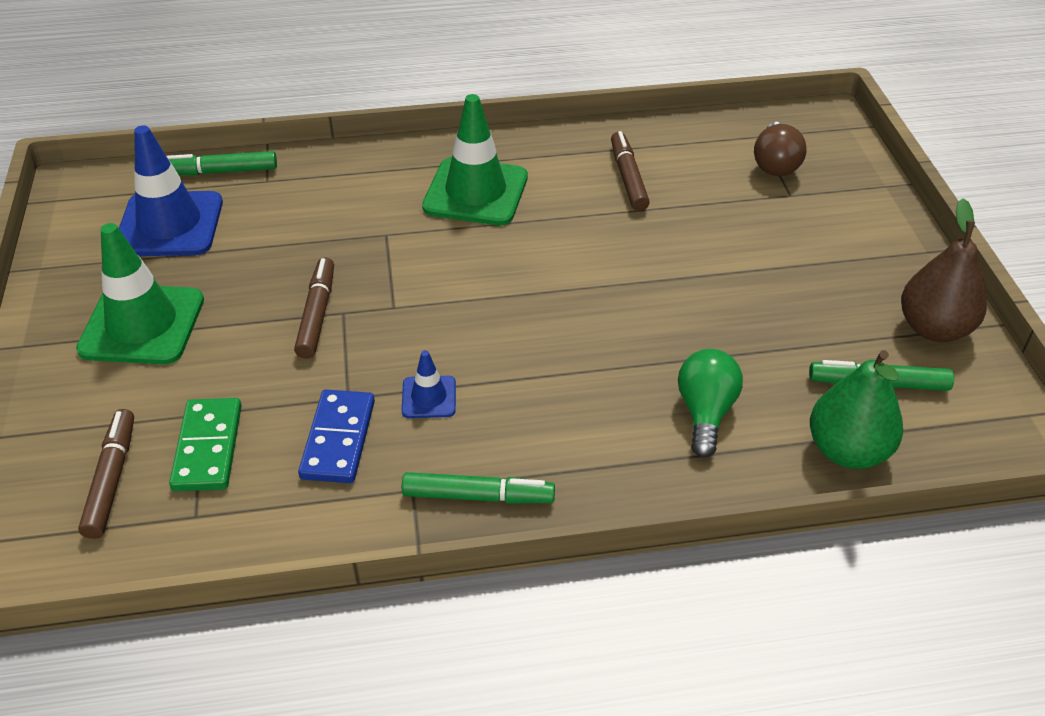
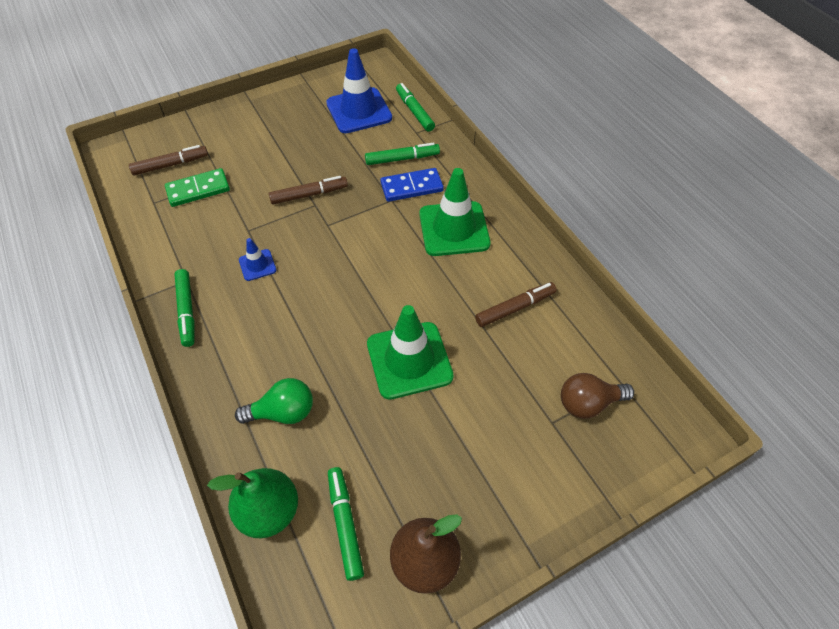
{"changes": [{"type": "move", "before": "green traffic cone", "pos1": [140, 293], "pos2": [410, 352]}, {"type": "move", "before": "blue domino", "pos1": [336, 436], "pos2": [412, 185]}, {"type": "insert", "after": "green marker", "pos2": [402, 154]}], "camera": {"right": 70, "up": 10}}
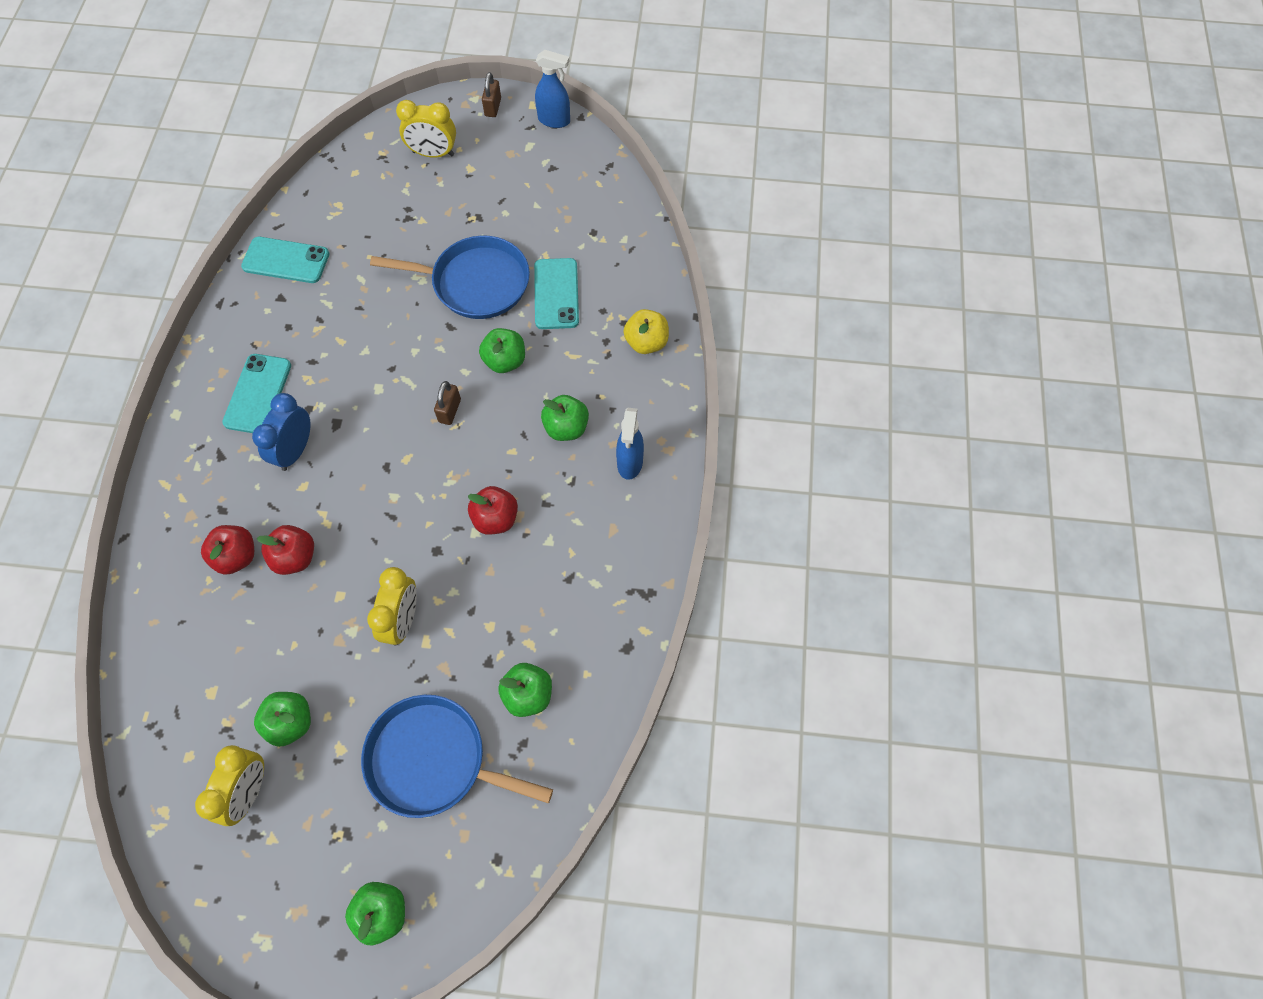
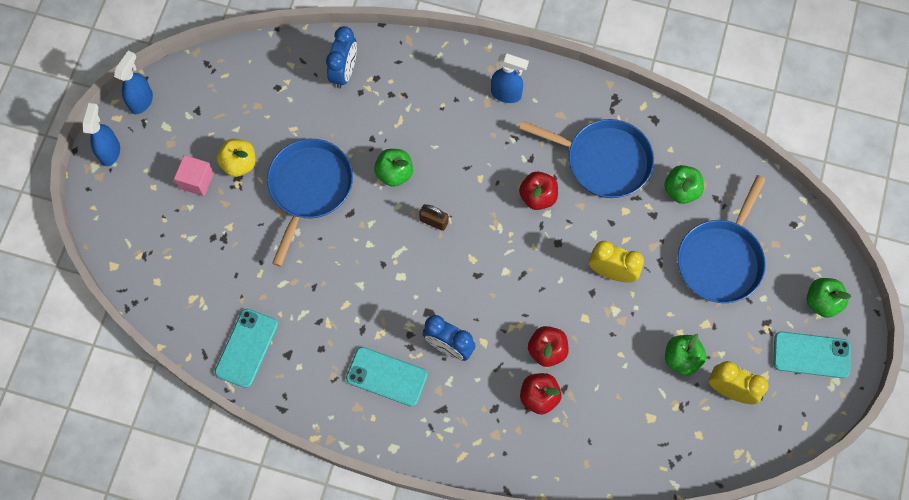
{"changes": [{"type": "delete", "before": "yellow clock", "pos1": [426, 129]}, {"type": "replace", "before": "brown padlock", "after": "blue spray bottle", "pos1": [491, 94], "pos2": [101, 134]}, {"type": "move", "before": "turquoise phone", "pos1": [556, 293], "pos2": [812, 354]}, {"type": "delete", "before": "green apple", "pos1": [565, 418]}, {"type": "move", "before": "yellow apple", "pos1": [646, 331], "pos2": [236, 158]}, {"type": "insert", "after": "pink cube", "pos2": [194, 175]}, {"type": "insert", "after": "blue clock", "pos2": [341, 57]}, {"type": "insert", "after": "blue pan", "pos2": [586, 158]}], "camera": {"right": -80, "up": 5}}
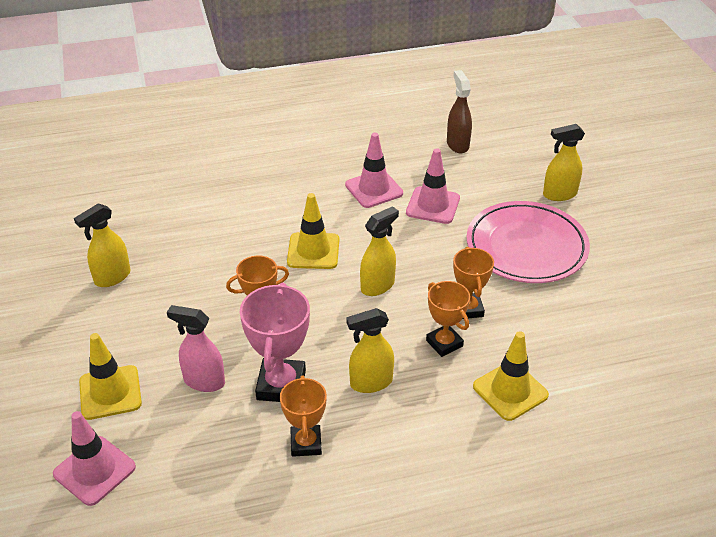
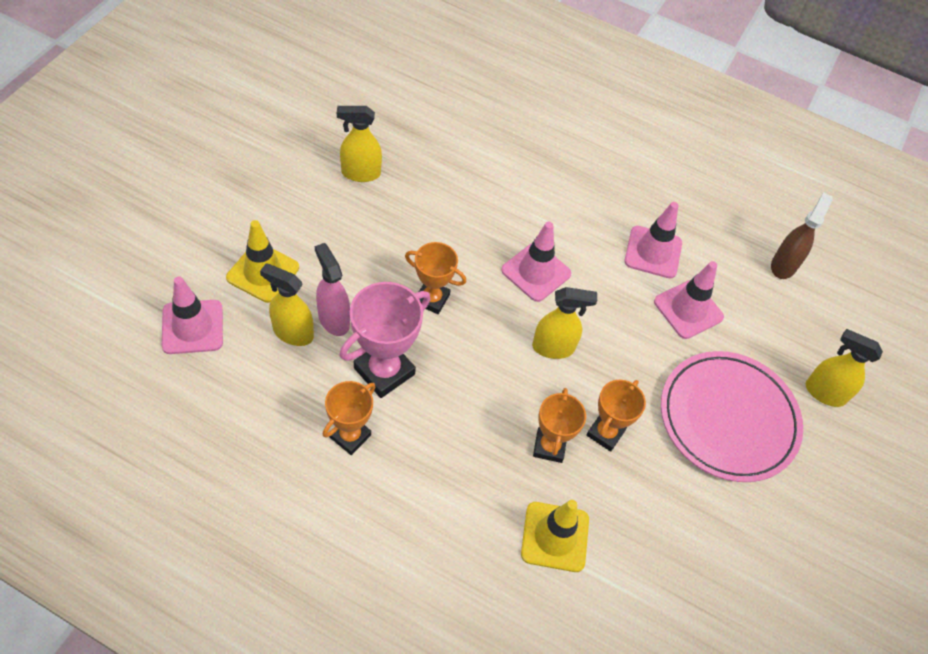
{"changes": [{"type": "recolor", "before": "yellow traffic cone", "after": "pink traffic cone", "pos1": [313, 231], "pos2": [536, 261]}, {"type": "move", "before": "yellow spray bottle", "pos1": [370, 350], "pos2": [287, 304]}], "camera": {"right": 35, "up": 15}}
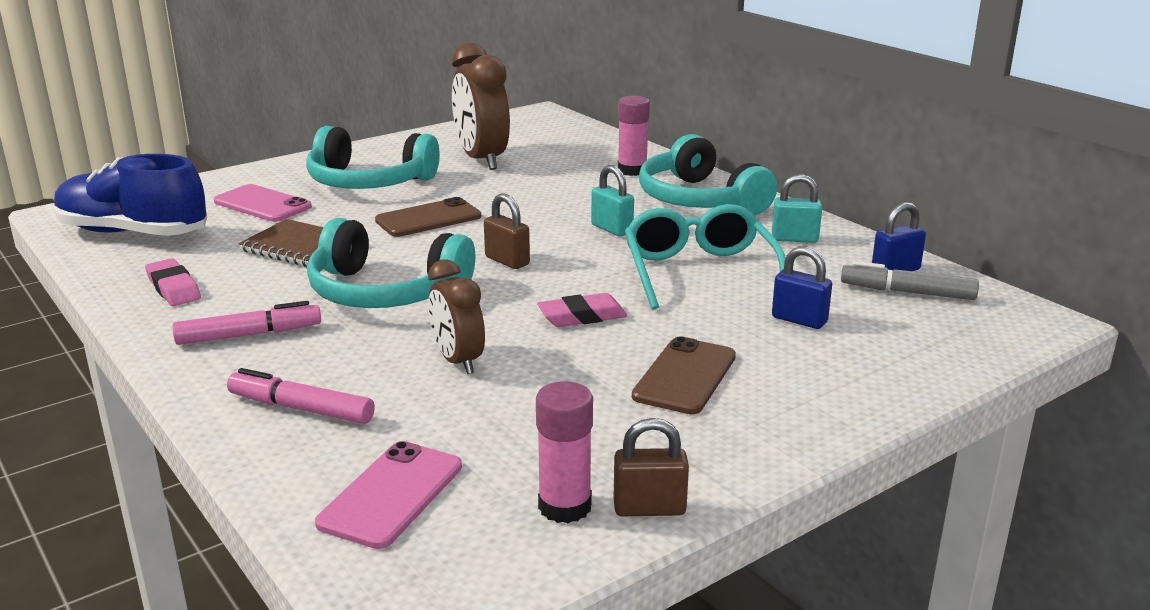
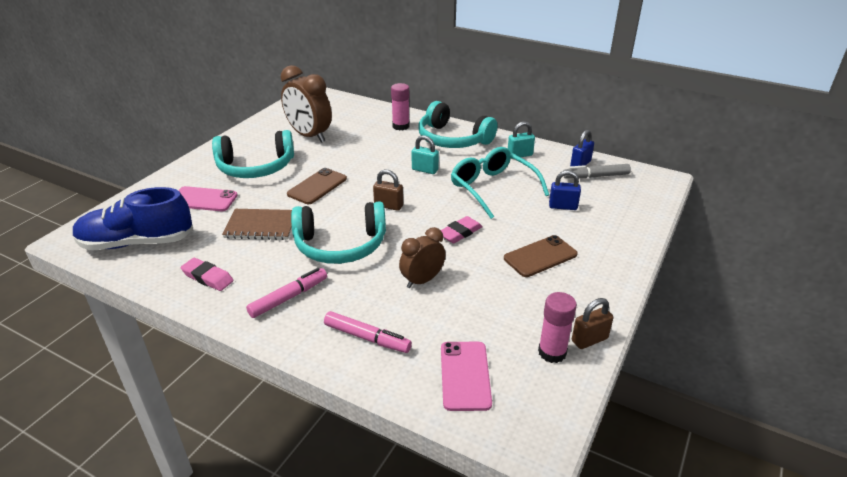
{"changes": [{"type": "rotate", "before": "pink marker", "pos1": [301, 396], "pos2": [368, 332], "turn": -150}, {"type": "rotate", "before": "brown clock", "pos1": [456, 316], "pos2": [422, 257], "turn": 105}, {"type": "rotate", "before": "brown phone", "pos1": [684, 375], "pos2": [541, 256], "turn": 60}], "camera": {"right": -25, "up": 10}}
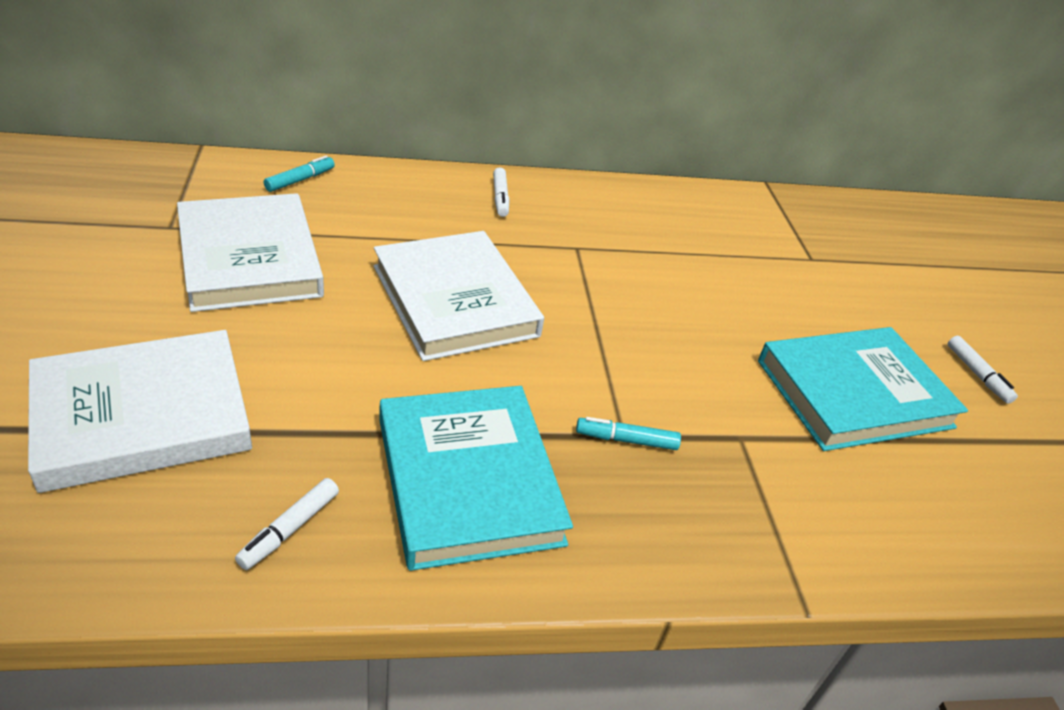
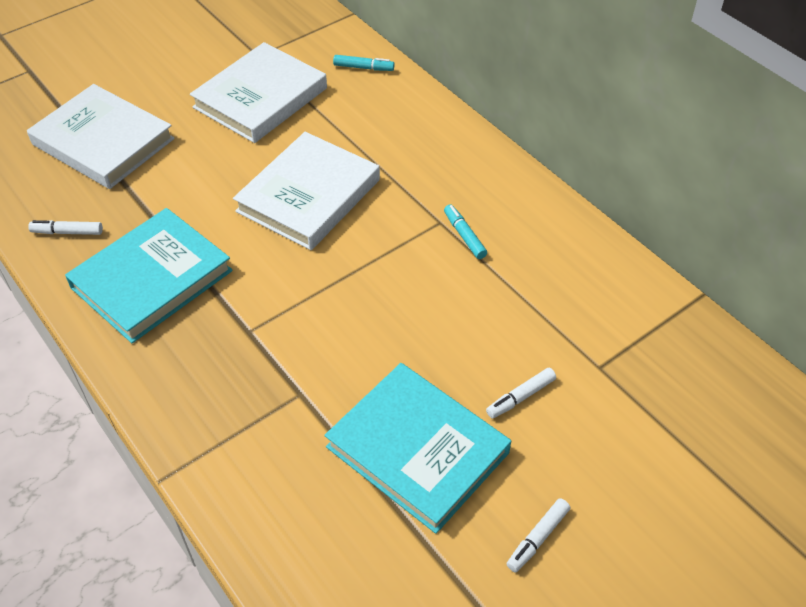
{"changes": [{"type": "move", "before": "white marker", "pos1": [501, 192], "pos2": [521, 393]}, {"type": "move", "before": "turquoise marker", "pos1": [628, 433], "pos2": [465, 231]}], "camera": {"right": 65, "up": 10}}
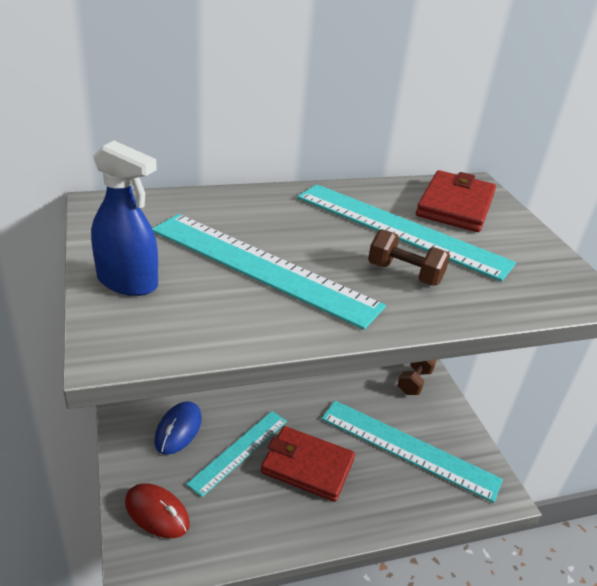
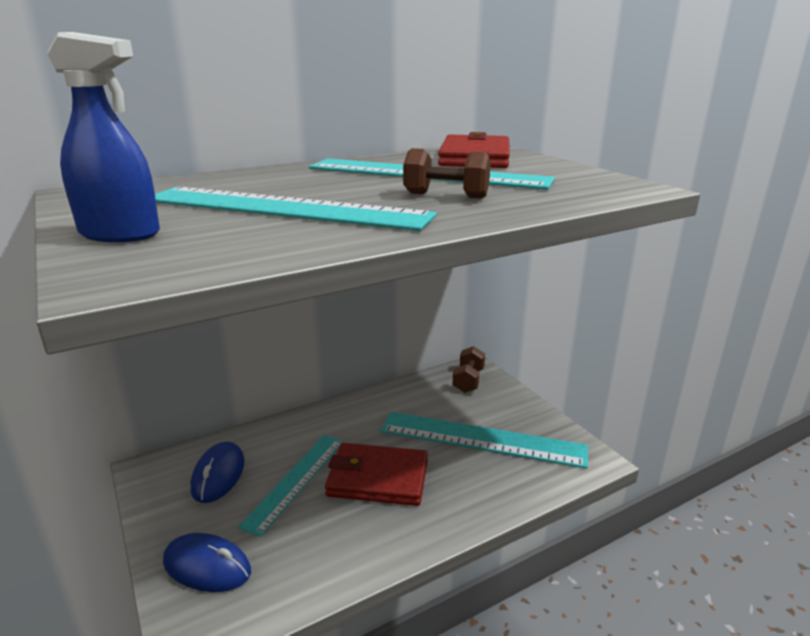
{"changes": [{"type": "recolor", "before": "red mouse", "after": "blue mouse", "pos1": [157, 510], "pos2": [207, 562]}], "camera": {"right": -10, "up": -10}}
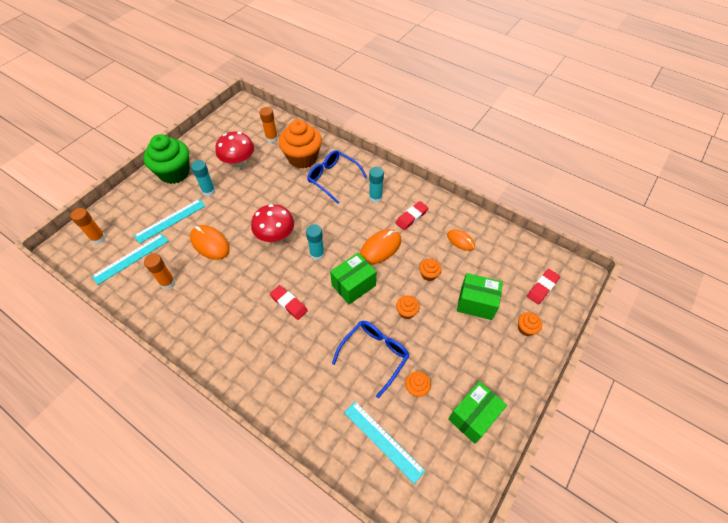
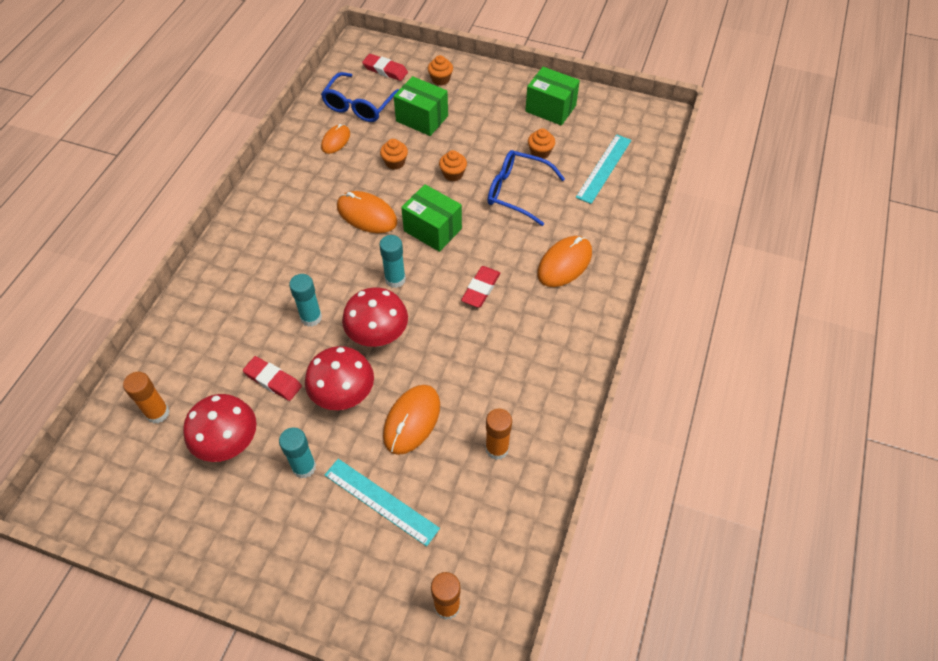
{"changes": [{"type": "delete", "before": "turquoise ruler", "pos1": [130, 259]}, {"type": "delete", "before": "green cupcake", "pos1": [166, 159]}, {"type": "delete", "before": "orange cupcake", "pos1": [300, 144]}, {"type": "move", "before": "blue glasses", "pos1": [337, 177], "pos2": [360, 97]}, {"type": "move", "before": "turquoise glue stick", "pos1": [376, 185], "pos2": [305, 300]}, {"type": "move", "before": "red eraser", "pos1": [412, 215], "pos2": [272, 378]}, {"type": "rotate", "before": "green box", "pos1": [480, 296], "pos2": [421, 106], "turn": -60}, {"type": "insert", "after": "red mushroom", "pos2": [339, 378]}, {"type": "insert", "after": "orange mouse", "pos2": [564, 261]}], "camera": {"right": -105, "up": 0}}
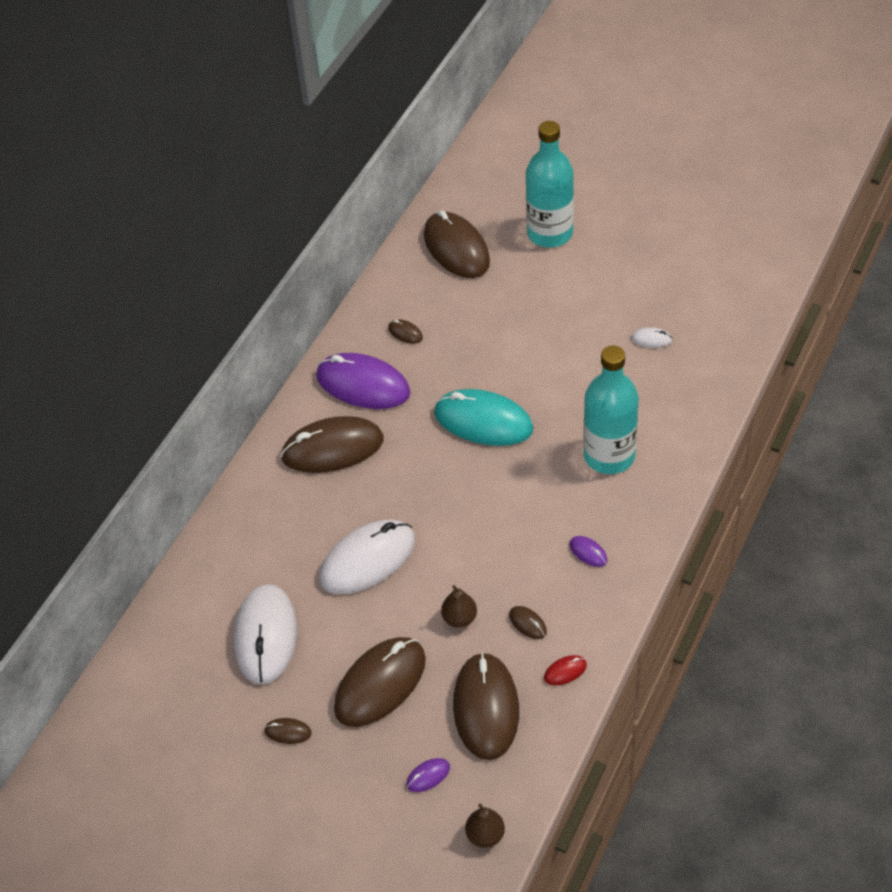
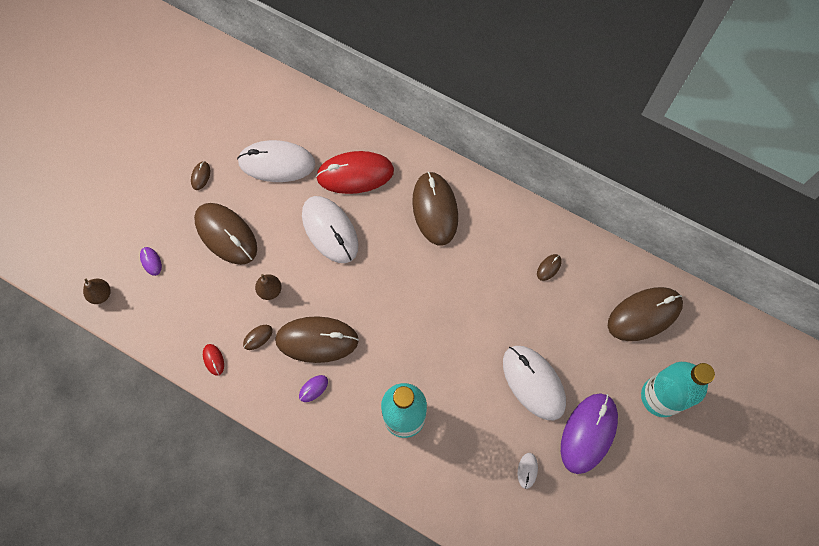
{"changes": [{"type": "move", "before": "purple mouse", "pos1": [363, 381], "pos2": [589, 433]}, {"type": "delete", "before": "turquoise mouse", "pos1": [483, 417]}, {"type": "move", "before": "brown mouse", "pos1": [486, 706], "pos2": [317, 339]}, {"type": "insert", "after": "red mouse", "pos2": [355, 172]}, {"type": "insert", "after": "white mouse", "pos2": [534, 383]}], "camera": {"right": 90, "up": 20}}
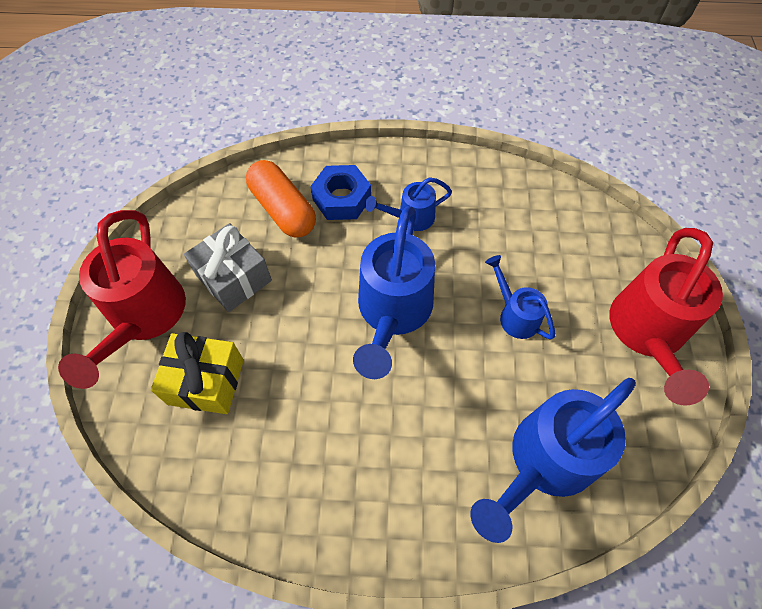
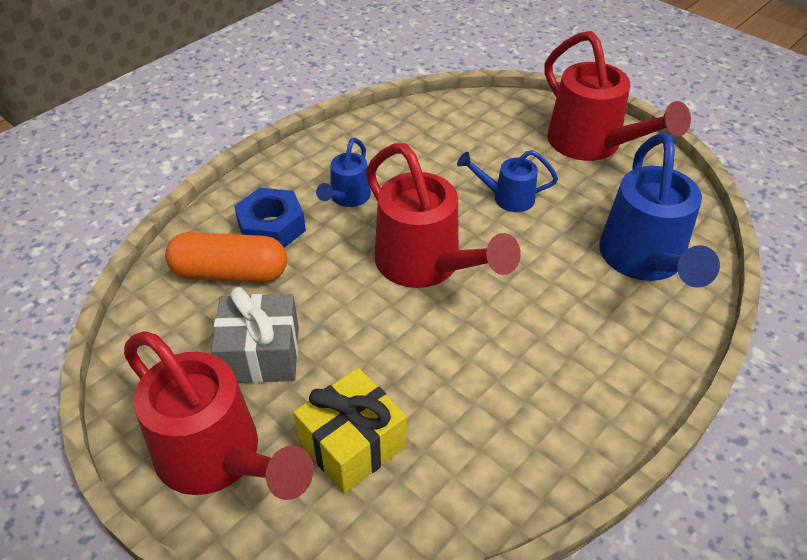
{"changes": [{"type": "recolor", "before": "blue watering can", "after": "red watering can", "pos1": [394, 292], "pos2": [443, 215]}], "camera": {"right": -50, "up": -15}}
